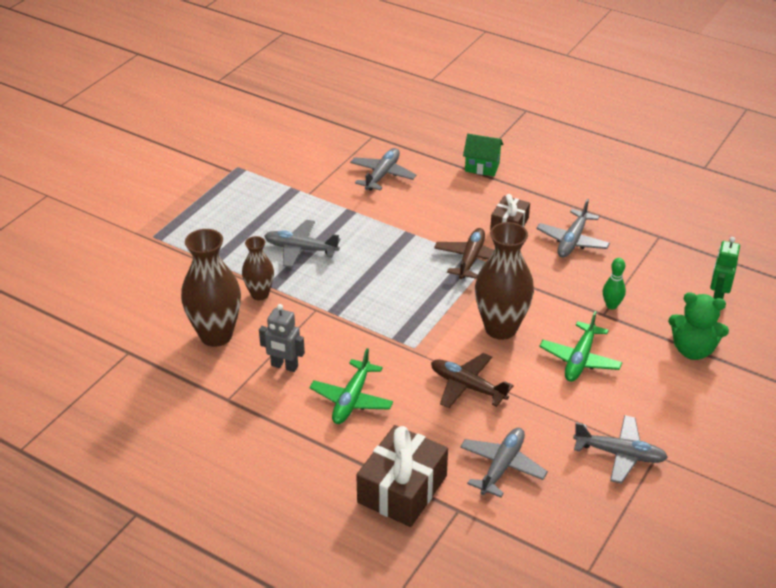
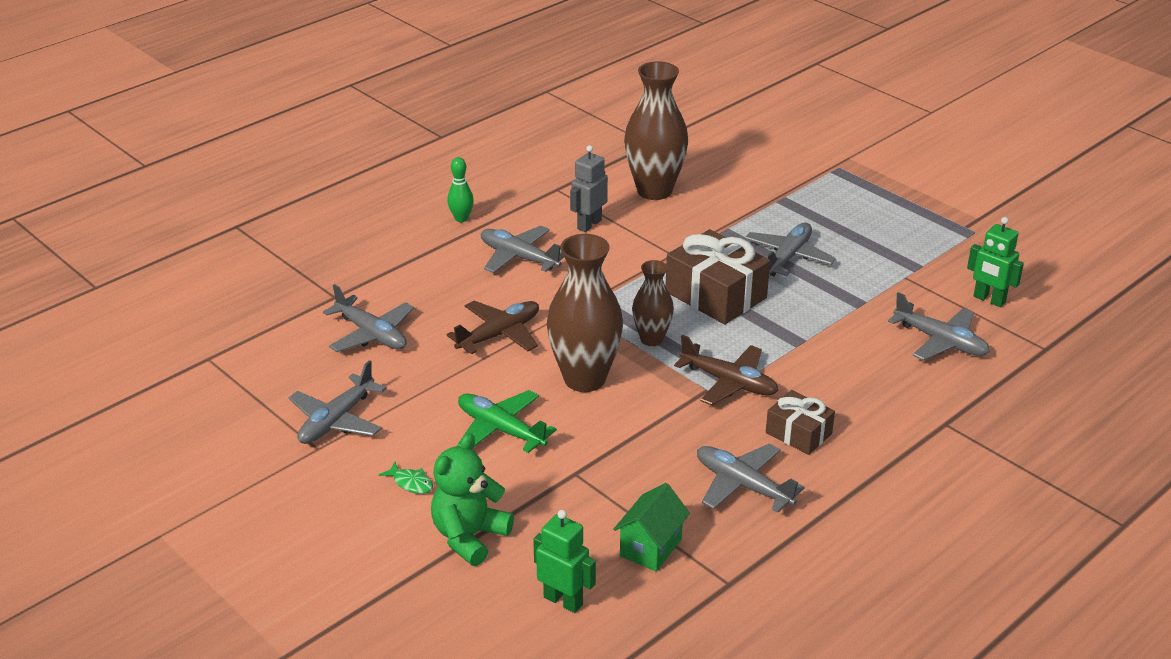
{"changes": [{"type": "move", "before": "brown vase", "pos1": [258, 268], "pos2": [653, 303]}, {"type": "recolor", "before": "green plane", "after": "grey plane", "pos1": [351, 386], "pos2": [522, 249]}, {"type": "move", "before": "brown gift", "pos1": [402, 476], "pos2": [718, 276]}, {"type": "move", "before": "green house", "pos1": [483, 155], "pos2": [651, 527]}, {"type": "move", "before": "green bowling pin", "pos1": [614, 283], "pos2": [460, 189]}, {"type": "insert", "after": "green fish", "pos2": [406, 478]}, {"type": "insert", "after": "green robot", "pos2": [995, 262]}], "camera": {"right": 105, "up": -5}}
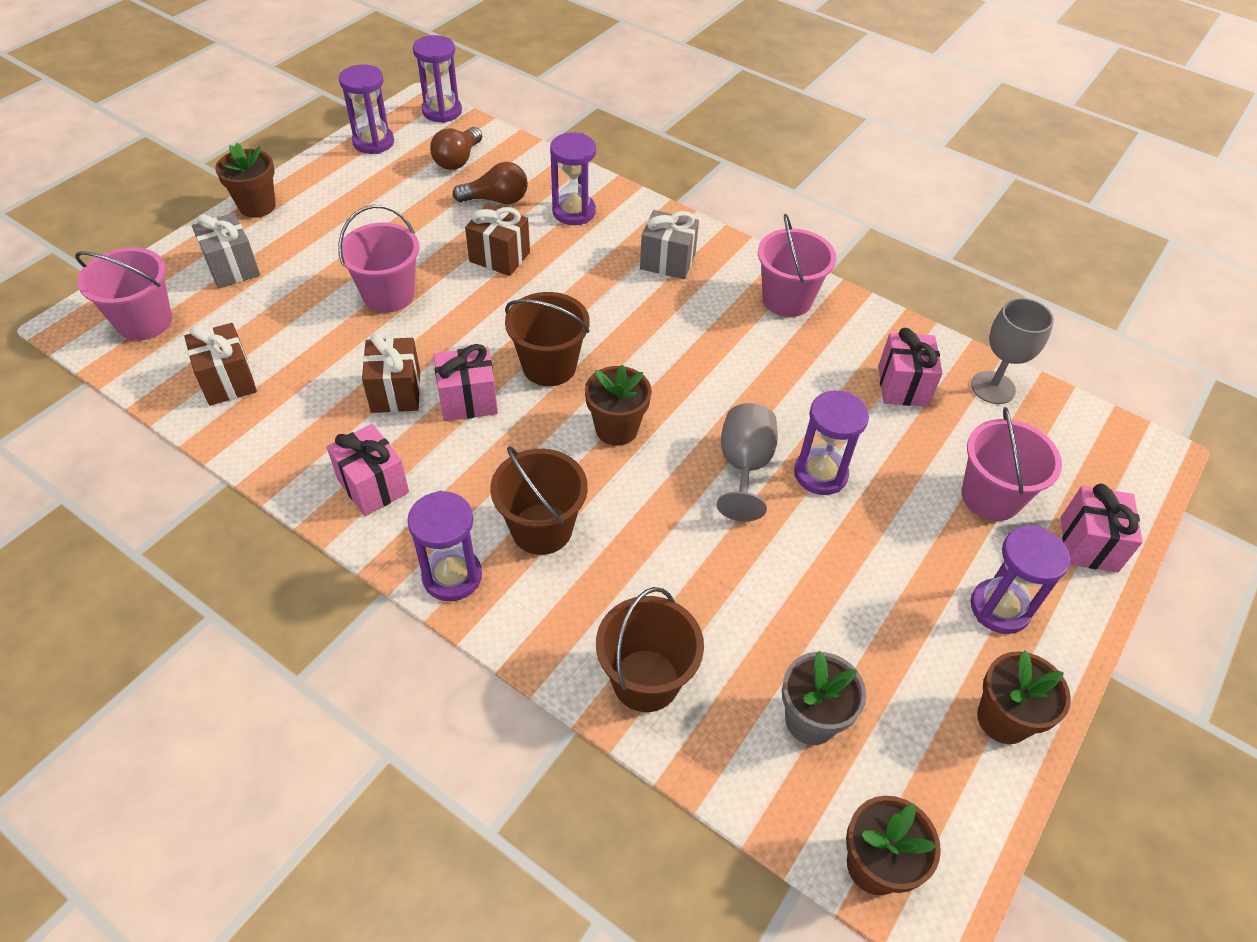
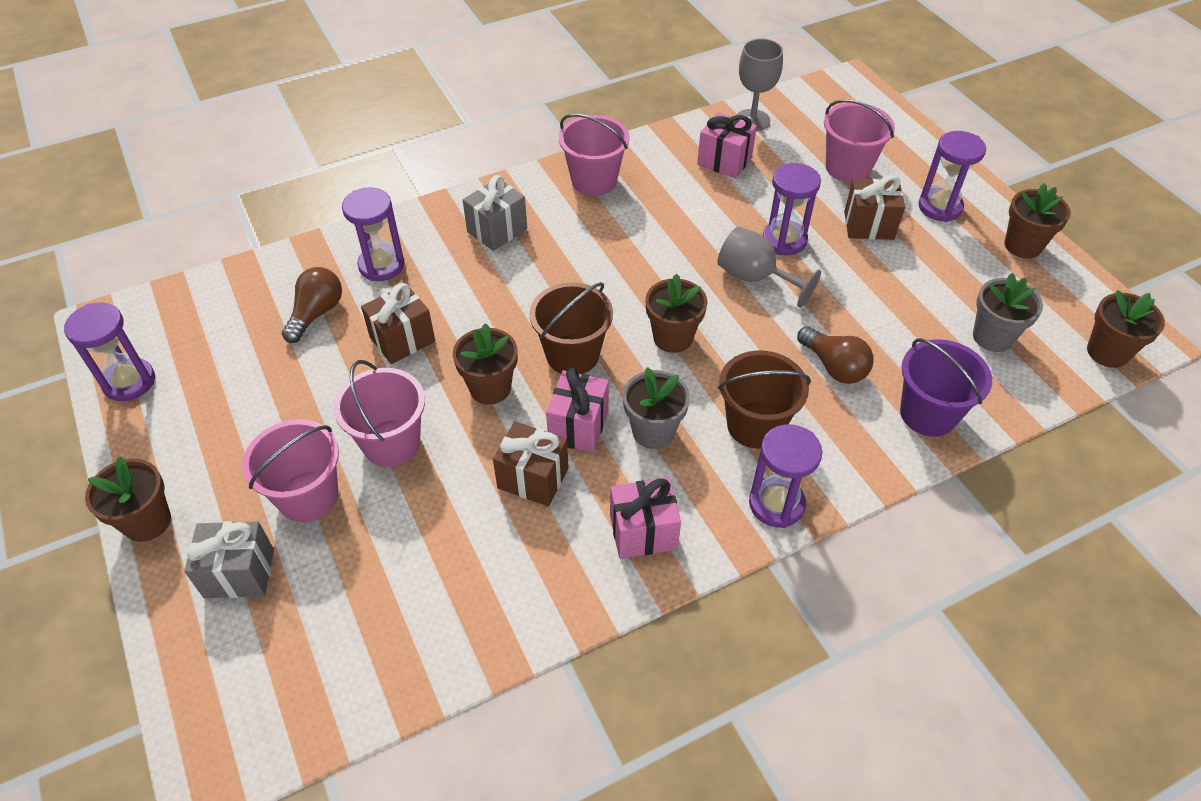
{"changes": [{"type": "move", "before": "pink bucket", "pos1": [123, 293], "pos2": [290, 470]}, {"type": "move", "before": "brown gift", "pos1": [220, 364], "pos2": [874, 207]}, {"type": "delete", "before": "purple hourglass", "pos1": [437, 79]}, {"type": "move", "before": "brown light bulb", "pos1": [456, 148], "pos2": [835, 355]}, {"type": "recolor", "before": "brown bucket", "after": "purple bucket", "pos1": [650, 649], "pos2": [946, 387]}, {"type": "delete", "before": "pink gift", "pos1": [1102, 528]}, {"type": "insert", "after": "brown flower pot", "pos2": [485, 364]}, {"type": "insert", "after": "grey flower pot", "pos2": [656, 408]}], "camera": {"right": -60, "up": 0}}
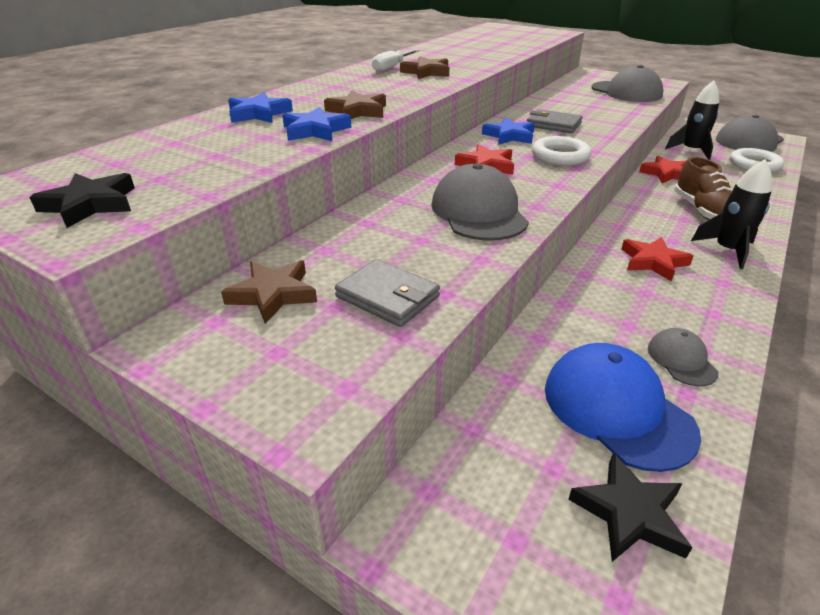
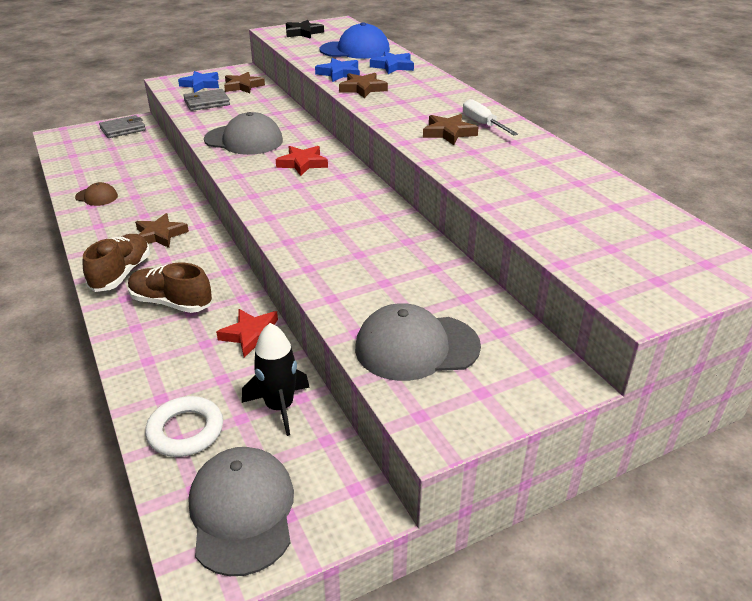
{"changes": [{"type": "move", "before": "blue star", "pos1": [508, 131], "pos2": [198, 82]}, {"type": "move", "before": "grey wallet", "pos1": [555, 121], "pos2": [122, 126]}, {"type": "delete", "before": "white ring", "pos1": [561, 151]}, {"type": "move", "before": "blue cap", "pos1": [623, 407], "pos2": [354, 40]}, {"type": "delete", "before": "black star", "pos1": [630, 507]}, {"type": "recolor", "before": "red star", "after": "brown star", "pos1": [657, 259], "pos2": [162, 230]}, {"type": "recolor", "before": "grey cap", "after": "brown cap", "pos1": [683, 357], "pos2": [96, 194]}, {"type": "replace", "before": "black rocket", "after": "brown shoe", "pos1": [731, 214], "pos2": [116, 263]}], "camera": {"right": 120, "up": 0}}
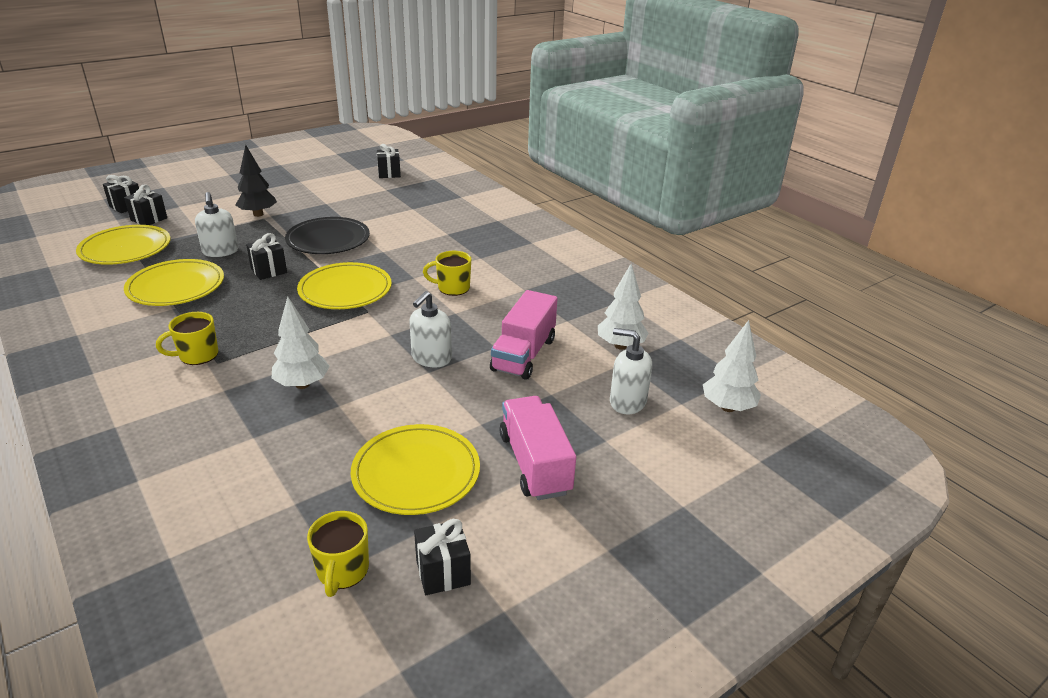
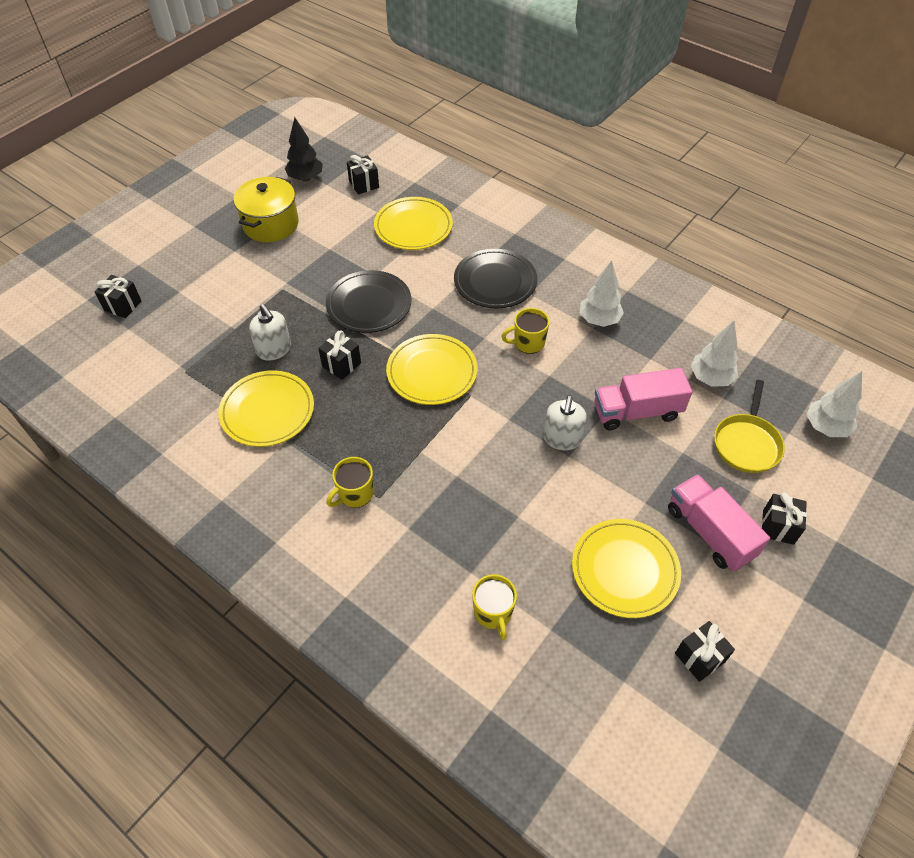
{"changes": [{"type": "move", "before": "yellow plate", "pos1": [123, 245], "pos2": [413, 223]}, {"type": "move", "before": "black gift", "pos1": [145, 204], "pos2": [784, 518]}, {"type": "move", "before": "black tree", "pos1": [256, 181], "pos2": [304, 149]}, {"type": "move", "before": "white tree", "pos1": [301, 342], "pos2": [602, 293]}, {"type": "move", "before": "yellow mug", "pos1": [338, 554], "pos2": [494, 607]}, {"type": "rotate", "before": "pink truck", "pos1": [523, 335], "pos2": [643, 399], "turn": 75}, {"type": "replace", "before": "white soap dispenser", "after": "yellow pan", "pos1": [631, 371], "pos2": [749, 426]}, {"type": "insert", "after": "yellow pot", "pos2": [266, 209]}, {"type": "insert", "after": "black plate", "pos2": [495, 278]}], "camera": {"right": -15, "up": 20}}
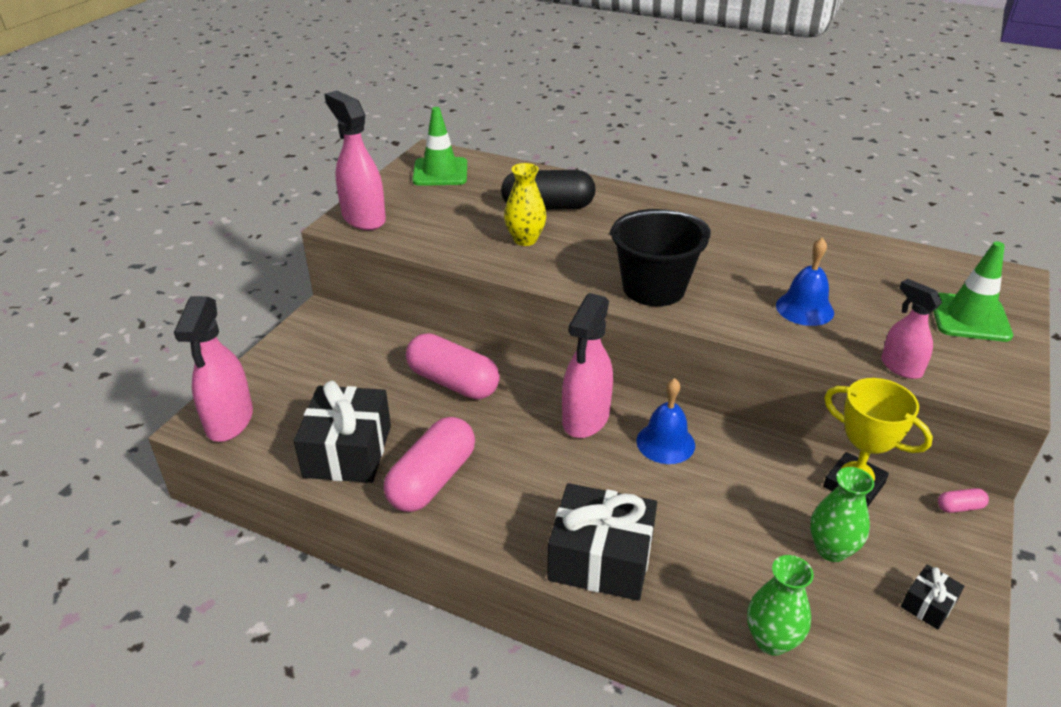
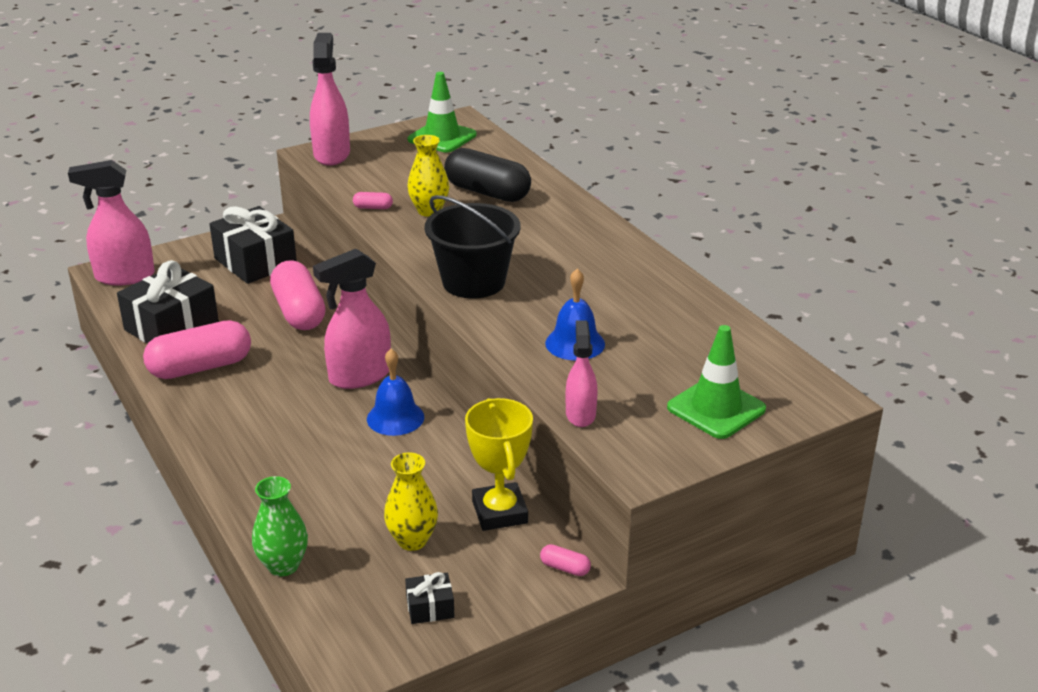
{"changes": [{"type": "rotate", "before": "pink spray bottle", "pos1": [213, 369], "pos2": [111, 223], "turn": 45}, {"type": "move", "before": "black gift", "pos1": [602, 542], "pos2": [253, 245]}, {"type": "recolor", "before": "green vase", "after": "yellow vase", "pos1": [842, 514], "pos2": [411, 501]}, {"type": "insert", "after": "pink capsule", "pos2": [373, 200]}], "camera": {"right": 35, "up": -5}}
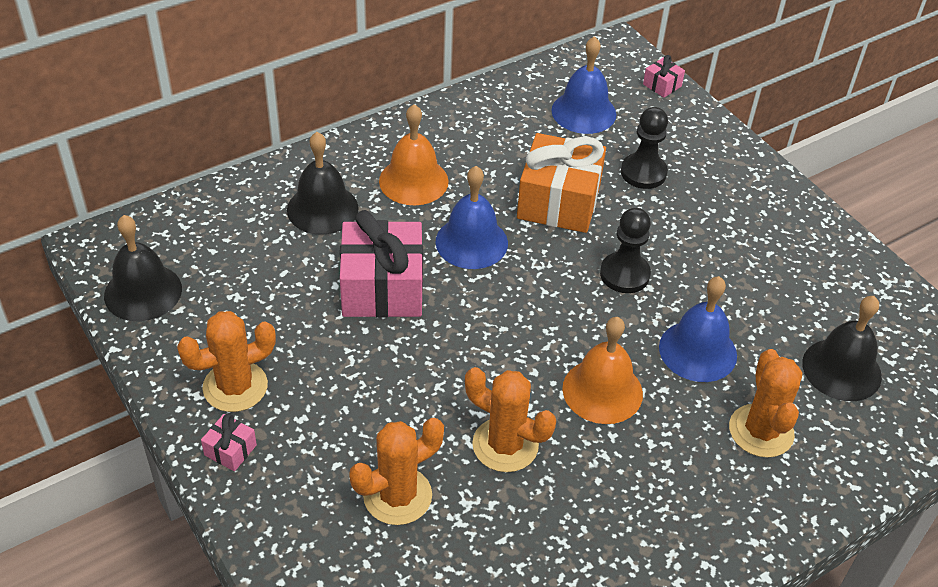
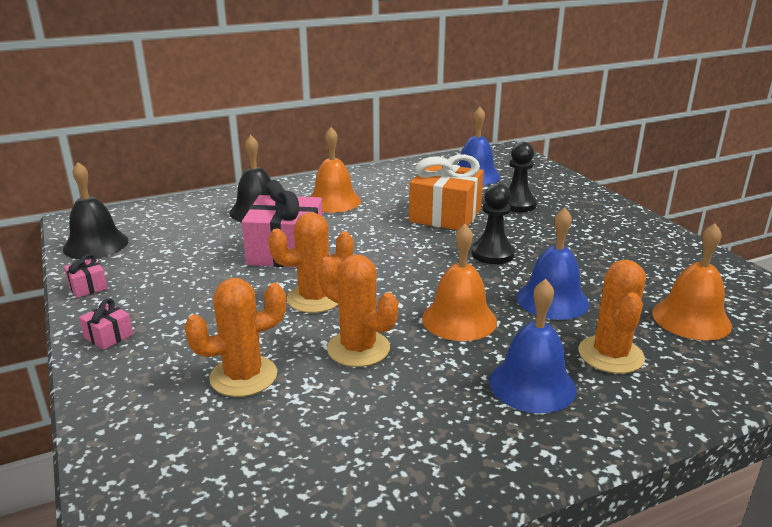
{"changes": [{"type": "move", "before": "orange cactus", "pos1": [226, 361], "pos2": [311, 262]}, {"type": "move", "before": "blue bell", "pos1": [471, 217], "pos2": [533, 346]}, {"type": "move", "before": "pink gift", "pos1": [664, 76], "pos2": [86, 276]}, {"type": "recolor", "before": "black bell", "after": "orange bell", "pos1": [842, 348], "pos2": [692, 282]}], "camera": {"right": 10, "up": -20}}
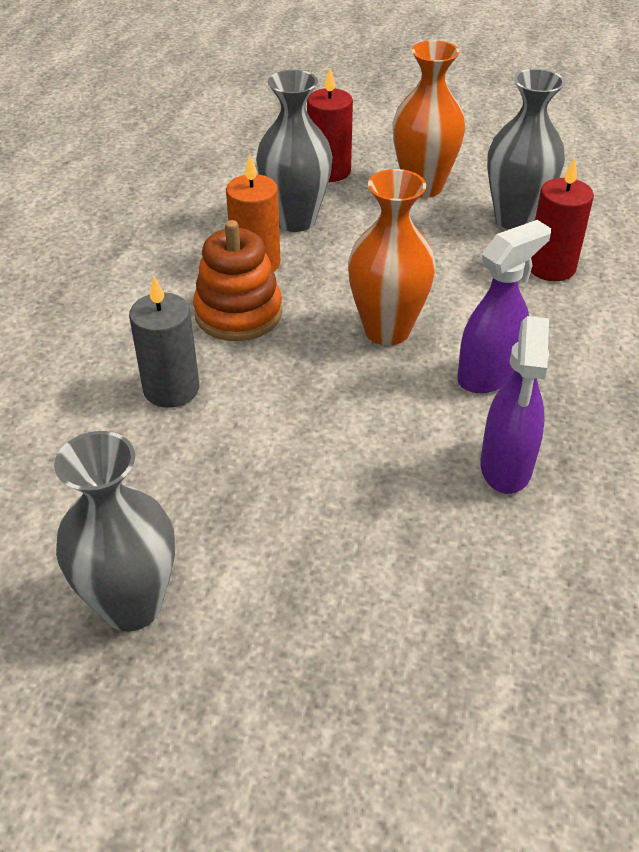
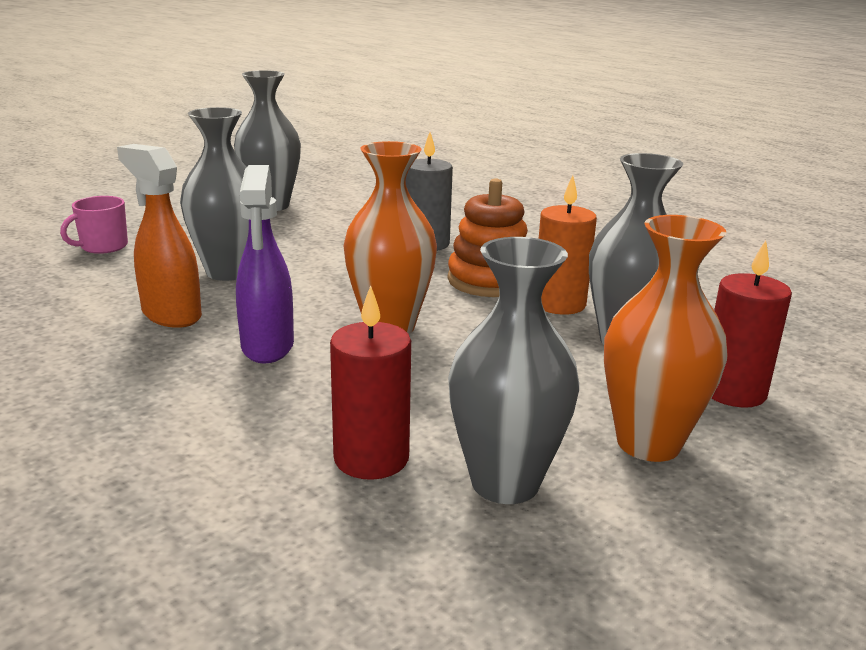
{"changes": [{"type": "recolor", "before": "purple spray bottle", "after": "orange spray bottle", "pos1": [515, 405], "pos2": [159, 236]}, {"type": "insert", "after": "pink mug", "pos2": [94, 225]}, {"type": "insert", "after": "grey vase", "pos2": [214, 194]}], "camera": {"right": 120, "up": -20}}
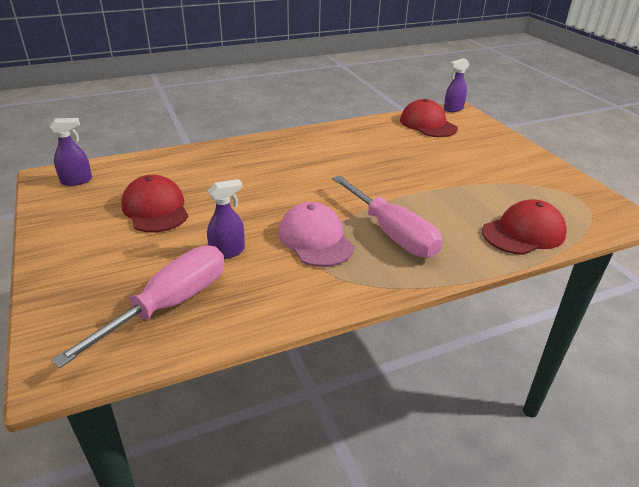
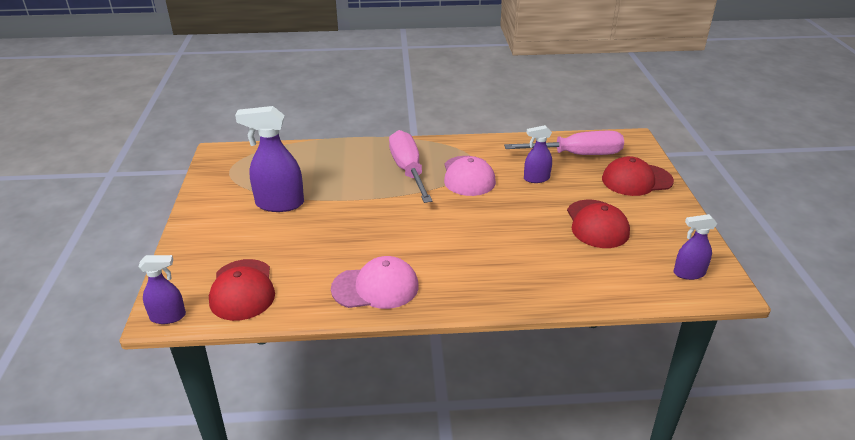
{"changes": [{"type": "rotate", "before": "pink screwdriver", "pos1": [137, 307], "pos2": [564, 143], "turn": -150}, {"type": "move", "before": "red cap", "pos1": [524, 227], "pos2": [638, 176]}, {"type": "insert", "after": "purple spray bottle", "pos2": [269, 159]}, {"type": "insert", "after": "pink cap", "pos2": [375, 282]}], "camera": {"right": -160, "up": 0}}
